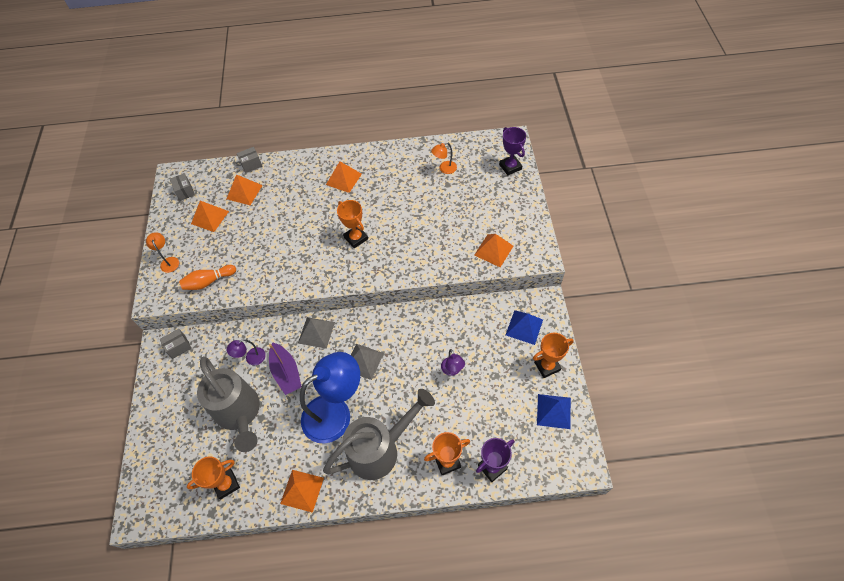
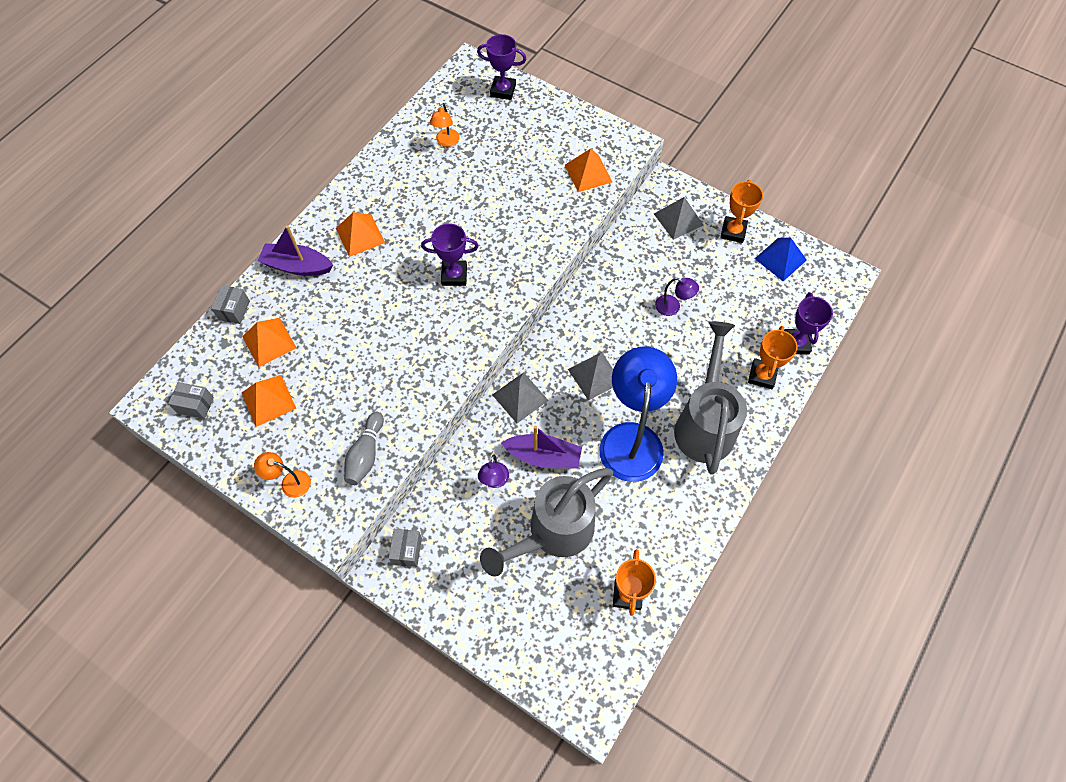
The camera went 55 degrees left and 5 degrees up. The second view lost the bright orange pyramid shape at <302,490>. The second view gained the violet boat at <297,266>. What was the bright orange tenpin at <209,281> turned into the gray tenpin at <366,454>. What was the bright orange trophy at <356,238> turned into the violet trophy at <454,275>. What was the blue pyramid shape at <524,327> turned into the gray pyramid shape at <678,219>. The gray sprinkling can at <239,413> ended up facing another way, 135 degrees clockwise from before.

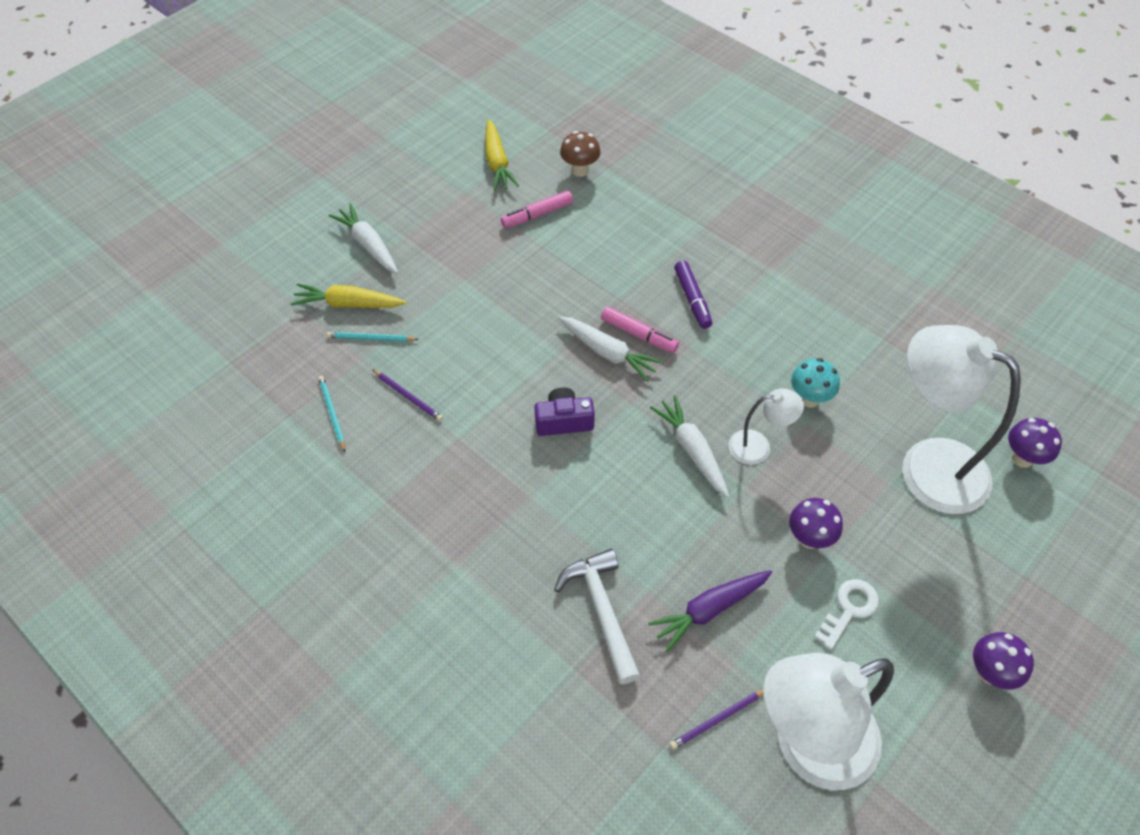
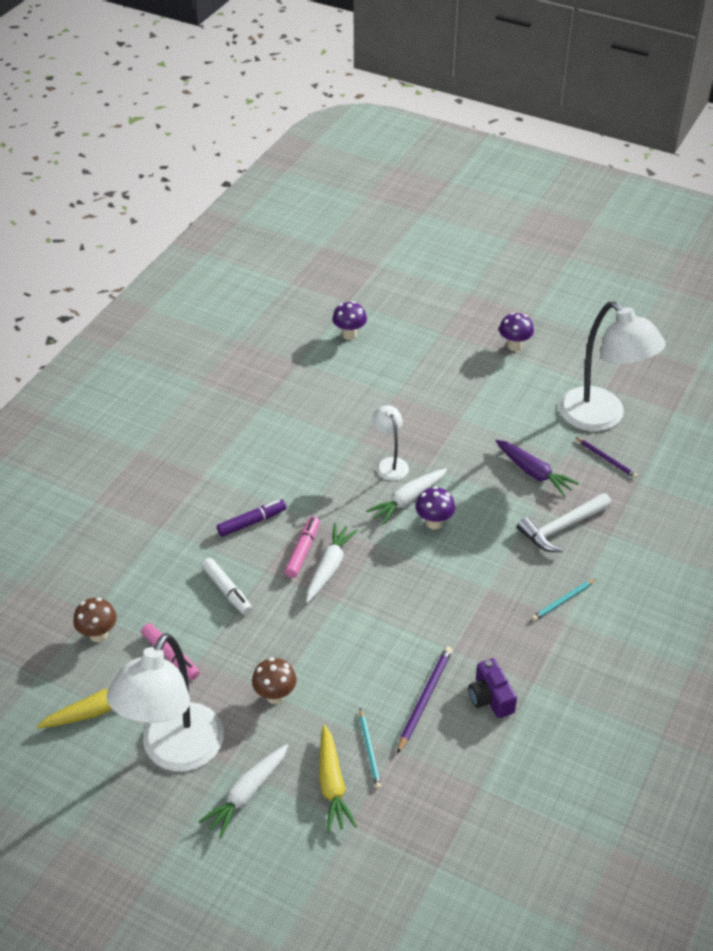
The camera went 105 degrees left and 10 degrees down. The second view lost the turquoise mushroom at <809,399>. The second view lost the white key at <849,609>. The second view gained the white marker pen at <227,591>. The second view gained the brown mushroom at <275,695>. The turquoise pencil ended up elsewhere, having gone from <332,413> to <563,601>. The violet camera ended up elsewhere, having gone from <564,421> to <490,698>. The violet mushroom ended up elsewhere, having gone from <809,538> to <434,523>. The white lamp ended up elsewhere, having gone from <927,465> to <175,752>. The size of the violet pencil at <408,396> changed by a factor of 1.51.

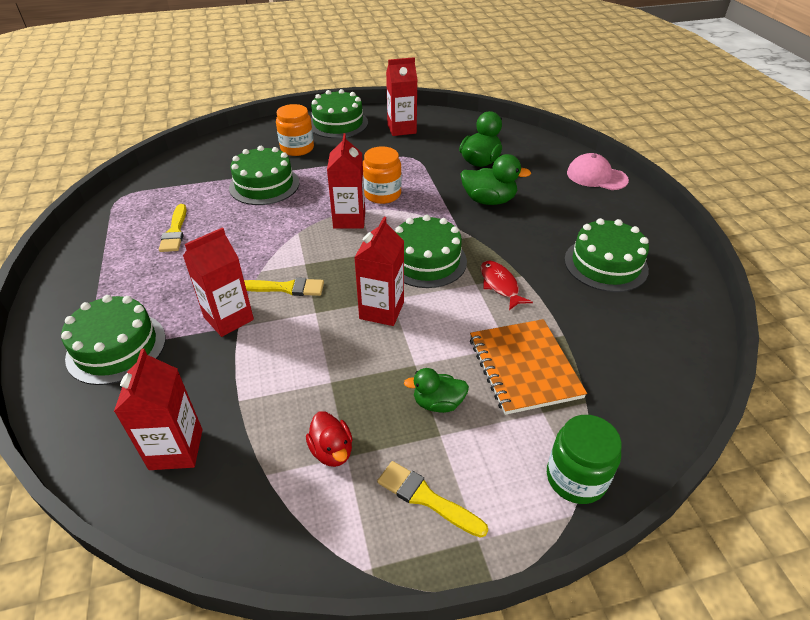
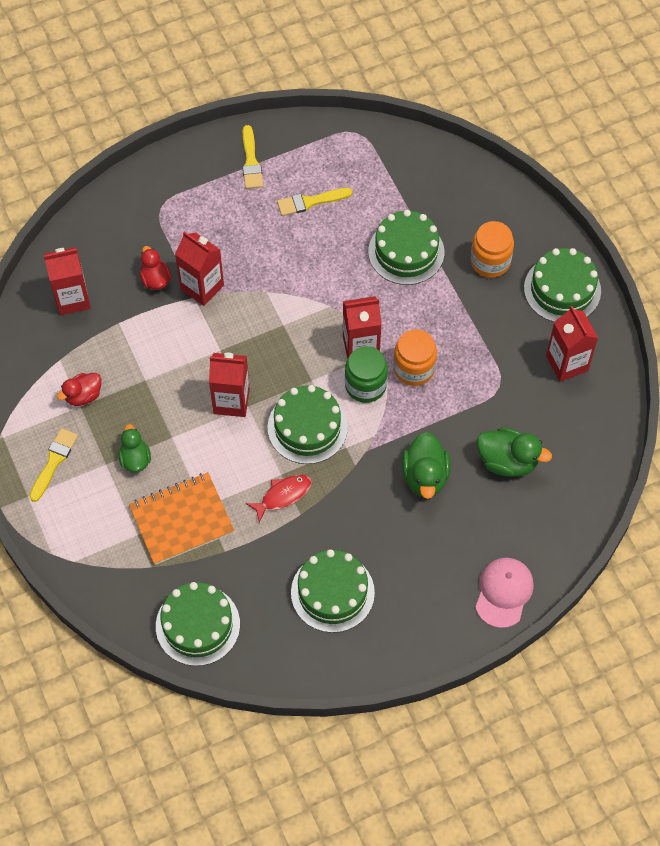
The camera went 80 degrees right and 20 degrees up. The second view gained the scarlet duck at <155,279>. The green layer cake ended up elsewhere, having gone from <116,347> to <197,625>. The yellow paintbrush ended up elsewhere, having gone from <286,288> to <251,161>. The green preserve jar ended up elsewhere, having gone from <576,478> to <365,385>.

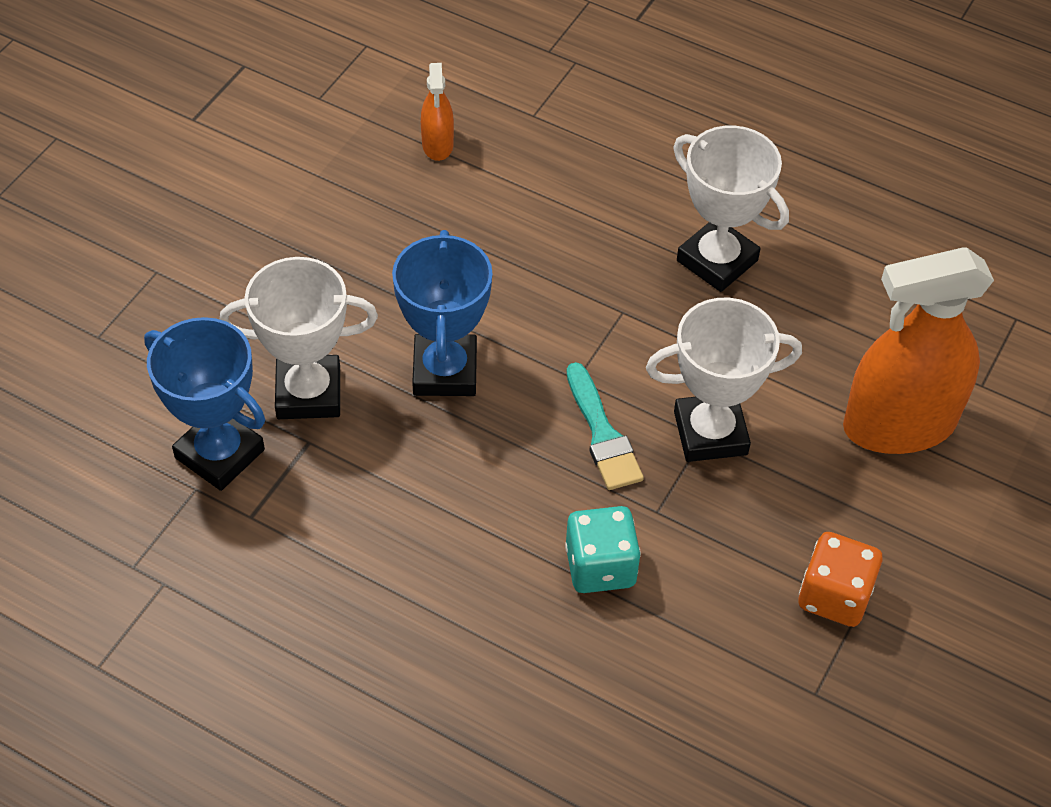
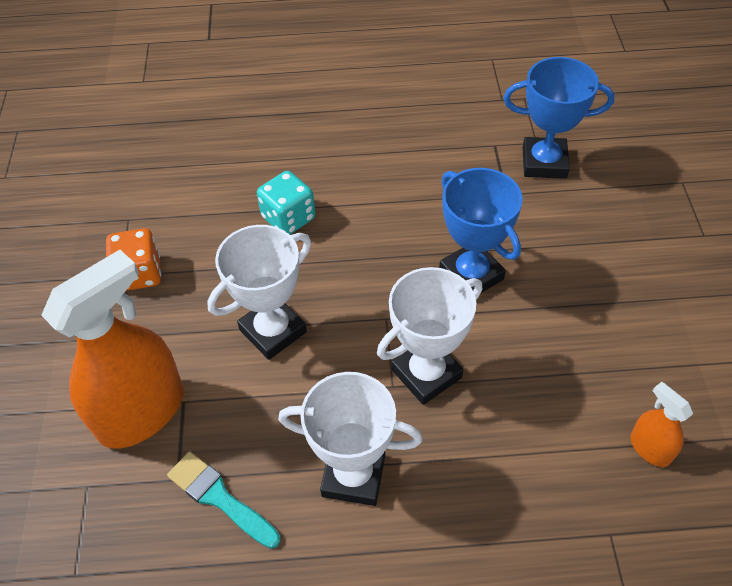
The camera went 150 degrees right and 0 degrees up. The white trophy ended up elsewhere, having gone from <308,393> to <426,374>. The turquoise paintbrush ended up elsewhere, having gone from <602,434> to <219,498>.

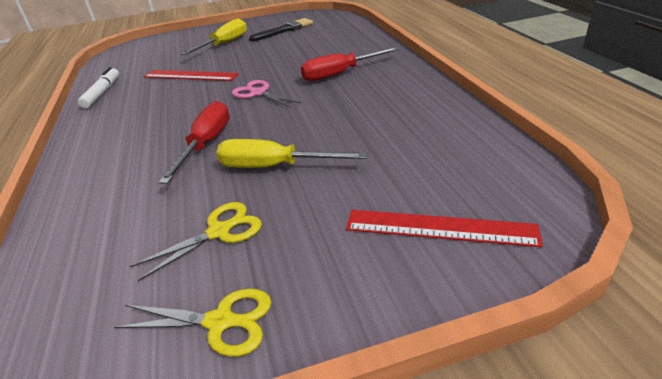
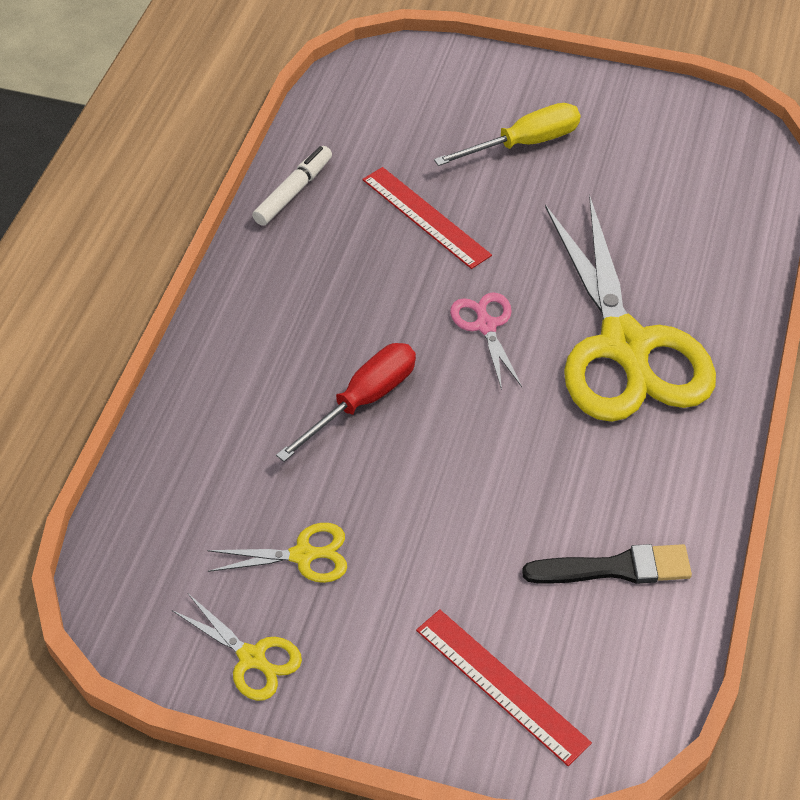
The camera went 30 degrees right and 15 degrees up. The second view lost the yellow flat screwdriver at <274,166>. The black paintbrush ended up elsewhere, having gone from <284,30> to <615,568>. Where the scarlet flat screwdriver stood at <340,73>, the yellow scissors came to stand at <625,347>.

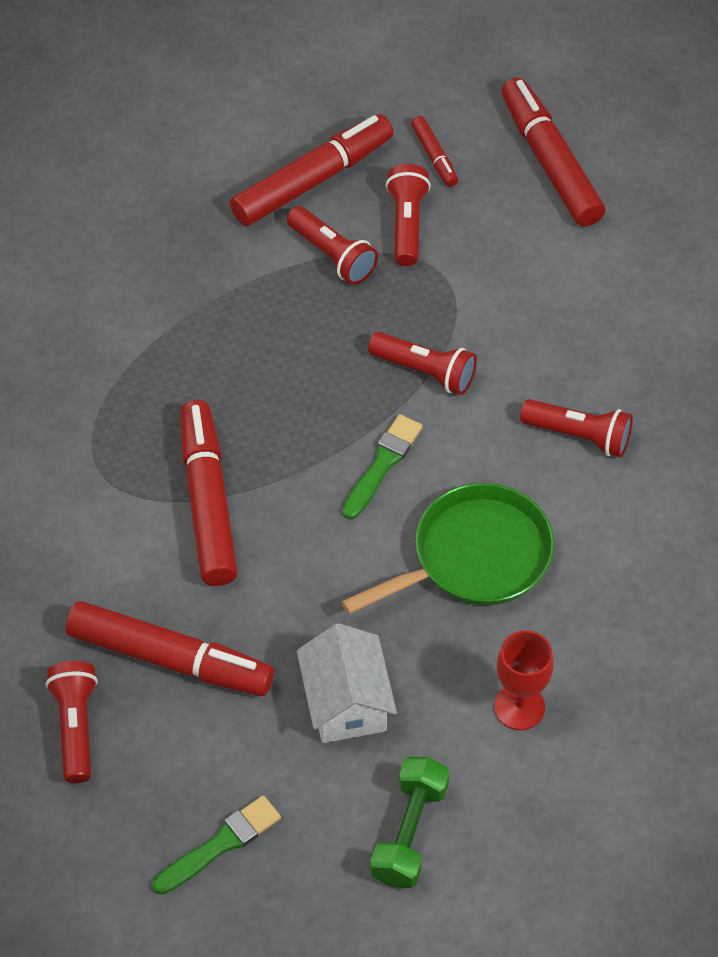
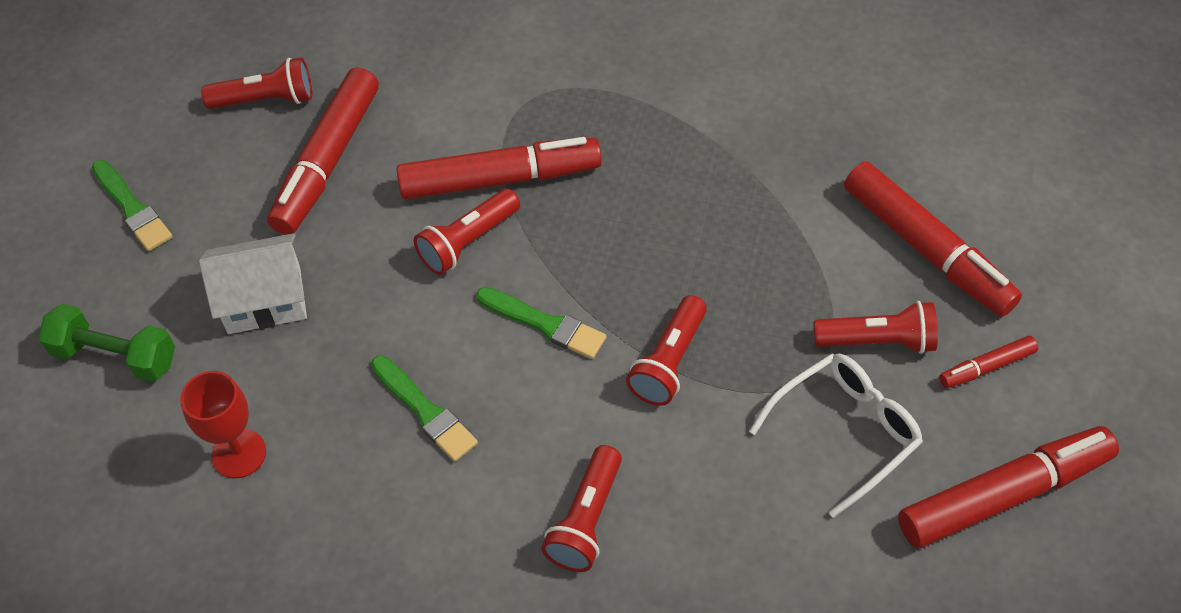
The camera went 90 degrees right and 0 degrees up. The second view gained the white glasses at <844,432>. The scarlet pocket torch ended up elsewhere, having gone from <332,255> to <468,242>. Where the green skillet stood at <474,557>, the green paintbrush came to stand at <425,411>.

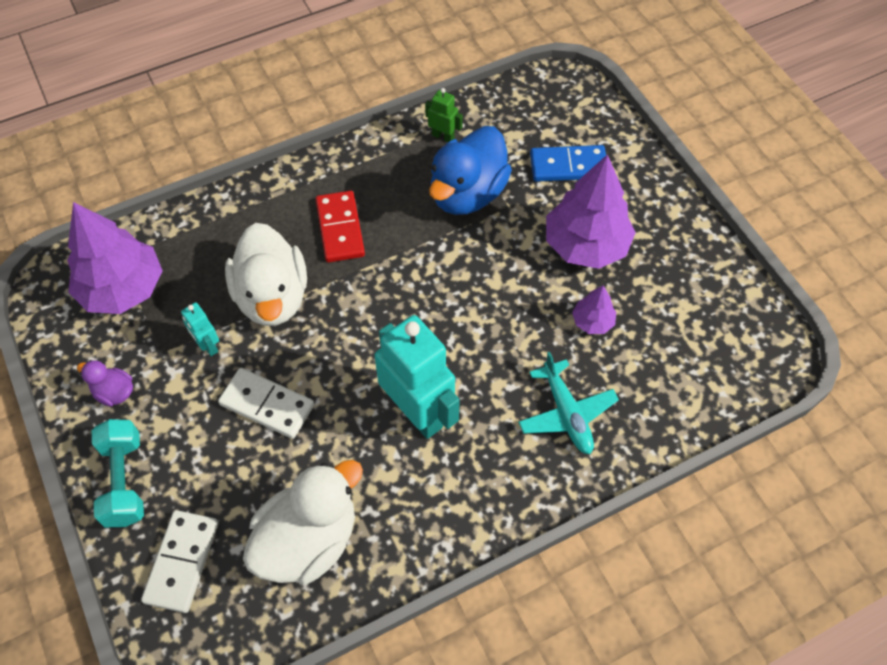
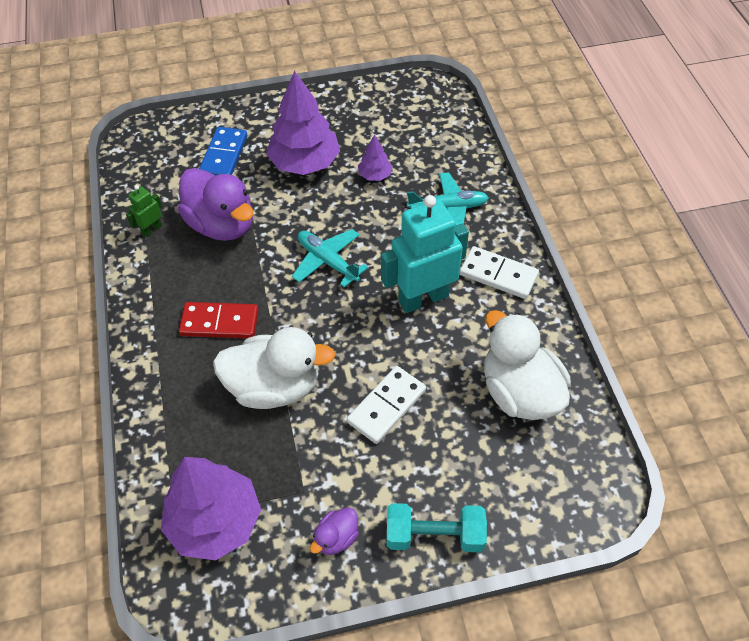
The camera went 75 degrees left and 5 degrees down. The second view lost the turquoise toy robot at <208,345>. The second view gained the turquoise toy plane at <327,261>. The white domino ended up elsewhere, having gone from <182,562> to <498,275>. What was the blue duck at <467,194> turned into the violet duck at <222,225>.

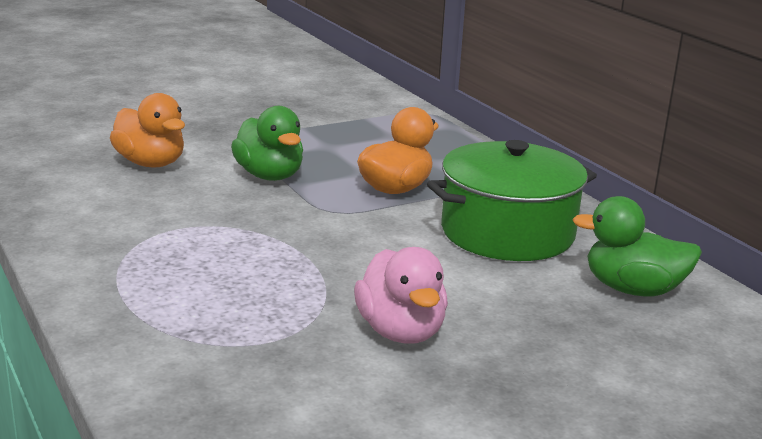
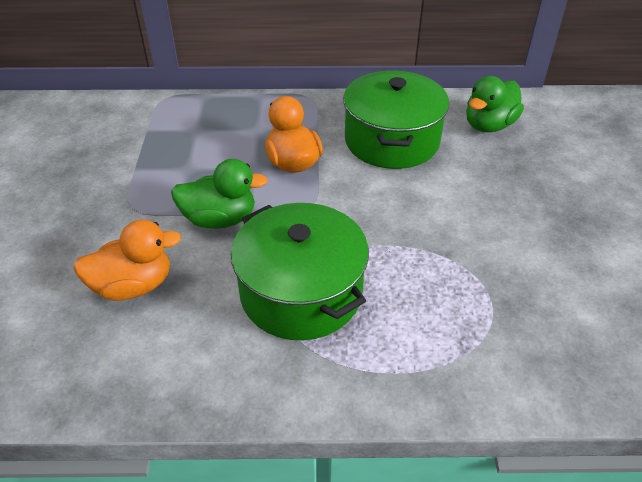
The camera went 60 degrees left and 20 degrees up. The second view lost the rose-pink duck at <401,331>. The second view gained the green pot at <301,292>.

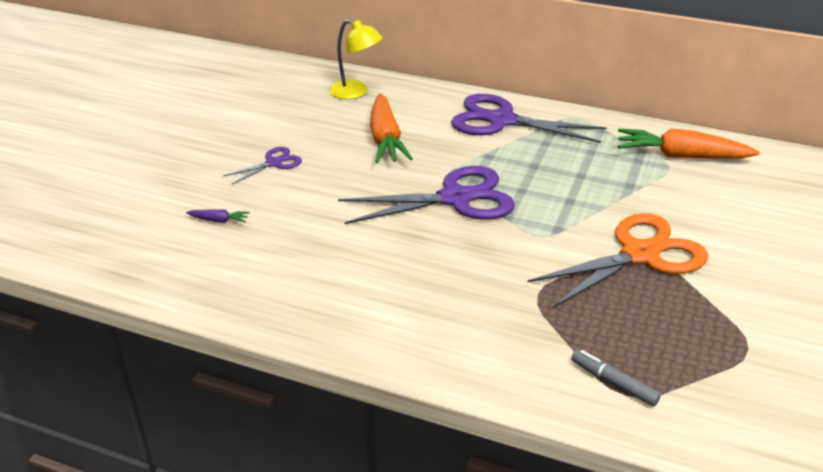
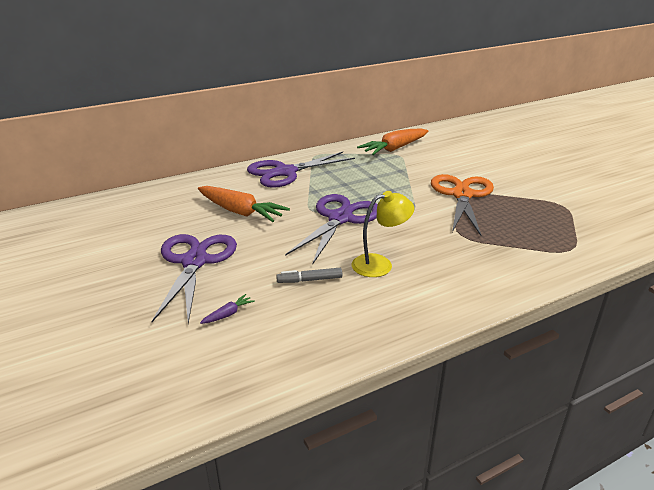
The camera went 50 degrees left and 5 degrees down. The yellow lamp ended up elsewhere, having gone from <356,92> to <380,264>. The gray marker pen ended up elsewhere, having gone from <613,382> to <309,280>. The size of the violet scissors at <274,163> changed by a factor of 2.05.

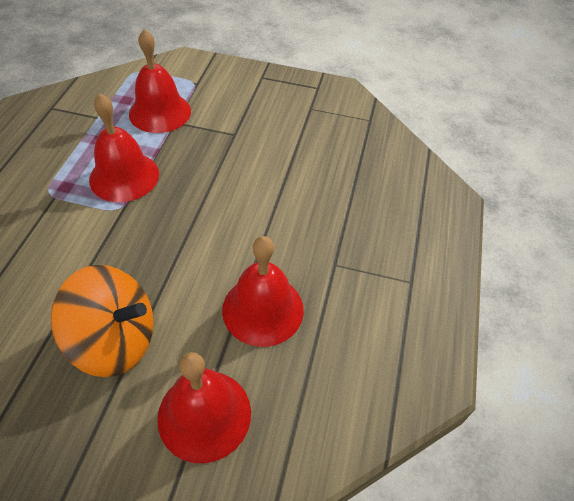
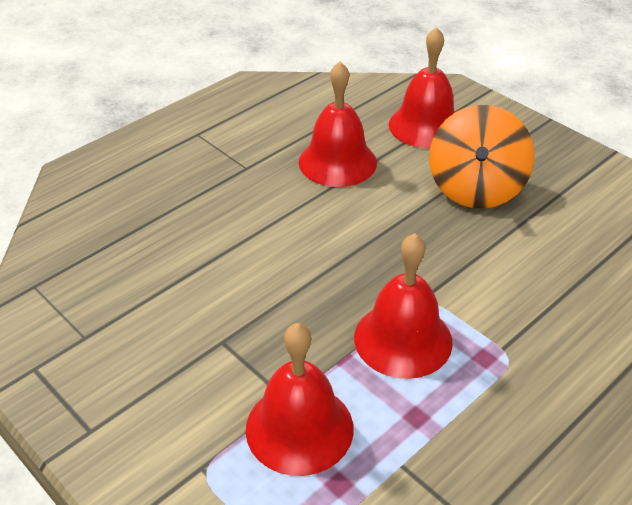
The camera went 145 degrees left and 10 degrees down. The bright orange whirligig at <115,340> ended up facing another way, 120 degrees counterclockwise from before.

